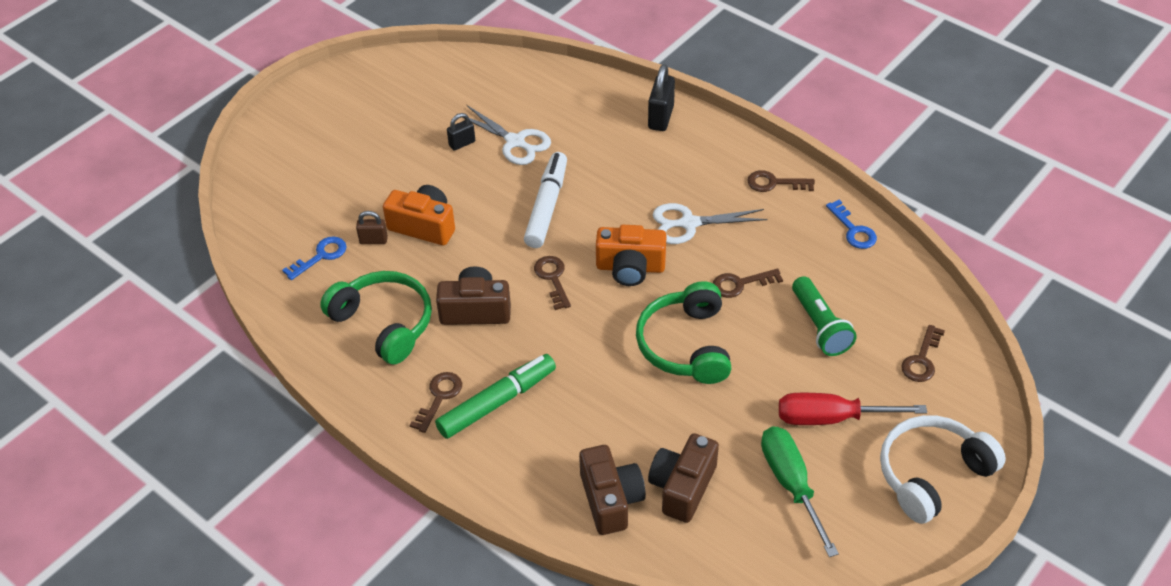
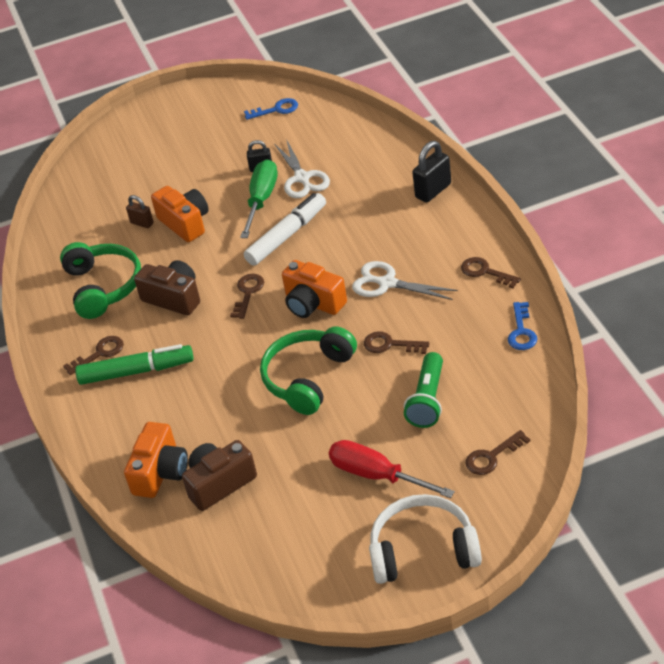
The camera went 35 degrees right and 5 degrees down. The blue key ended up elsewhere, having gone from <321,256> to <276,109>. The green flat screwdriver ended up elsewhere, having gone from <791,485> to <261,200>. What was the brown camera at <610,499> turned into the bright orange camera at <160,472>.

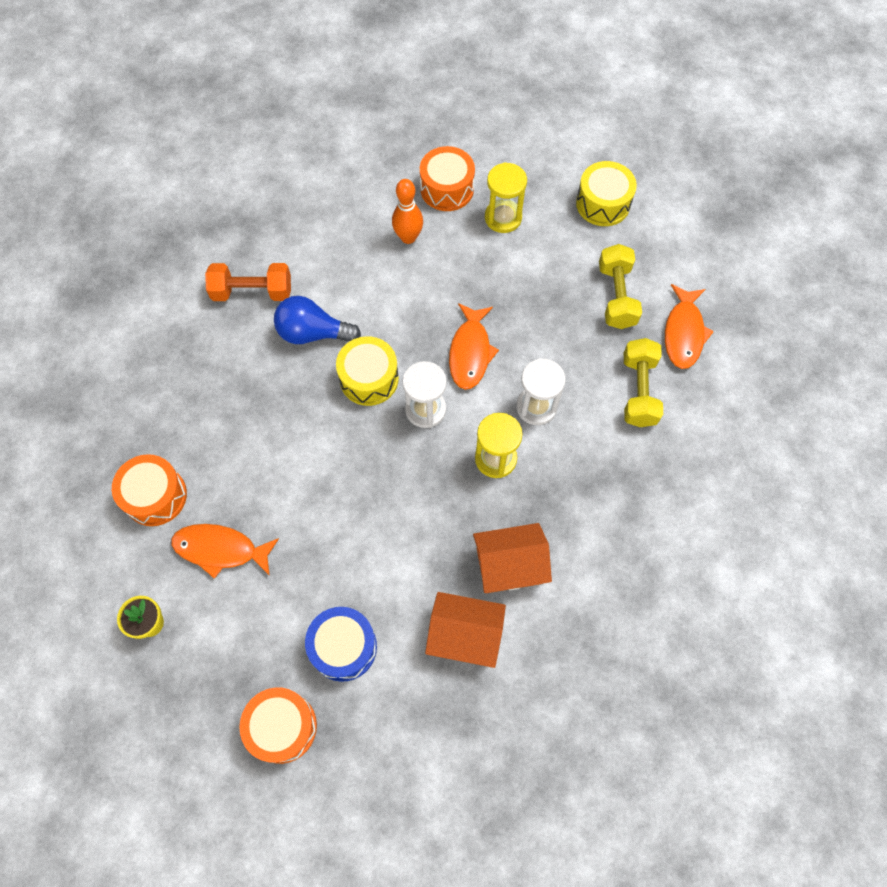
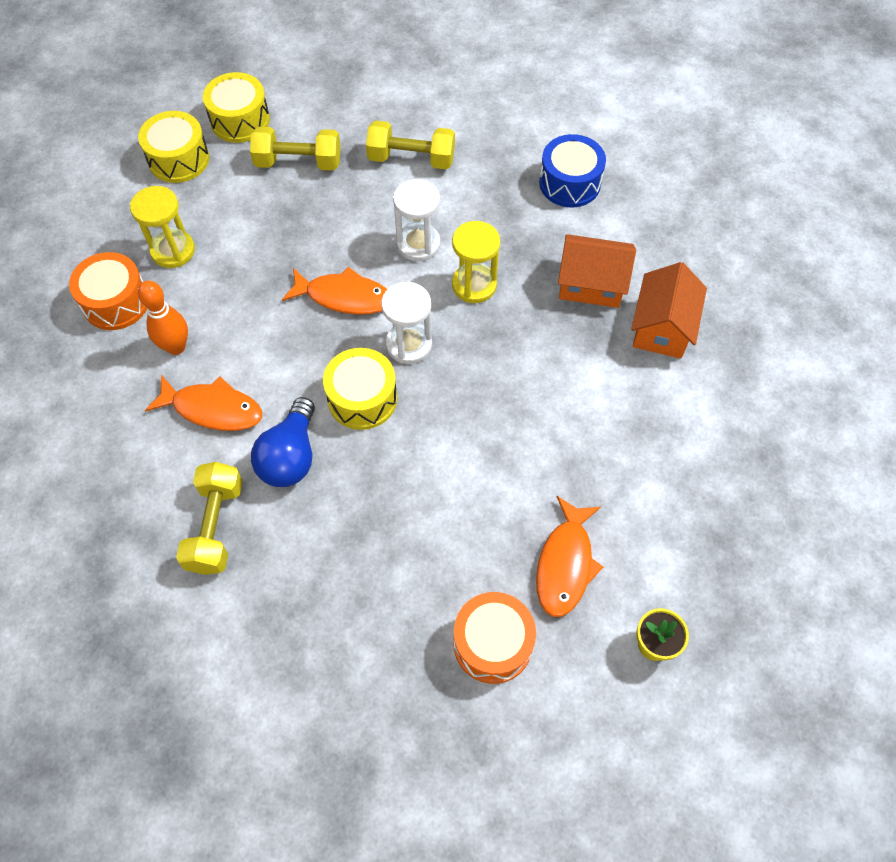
The camera went 85 degrees left and 5 degrees down. The second view lost the bright orange drum at <282,727>. The second view gained the yellow drum at <240,120>. The blue drum ended up elsewhere, having gone from <343,647> to <569,183>. The bright orange fish figure ended up elsewhere, having gone from <683,333> to <212,409>. What was the bright orange free weight at <252,292> turned into the yellow free weight at <215,526>. The bright orange toy house at <509,565> ended up facing another way, 75 degrees counterclockwise from before.

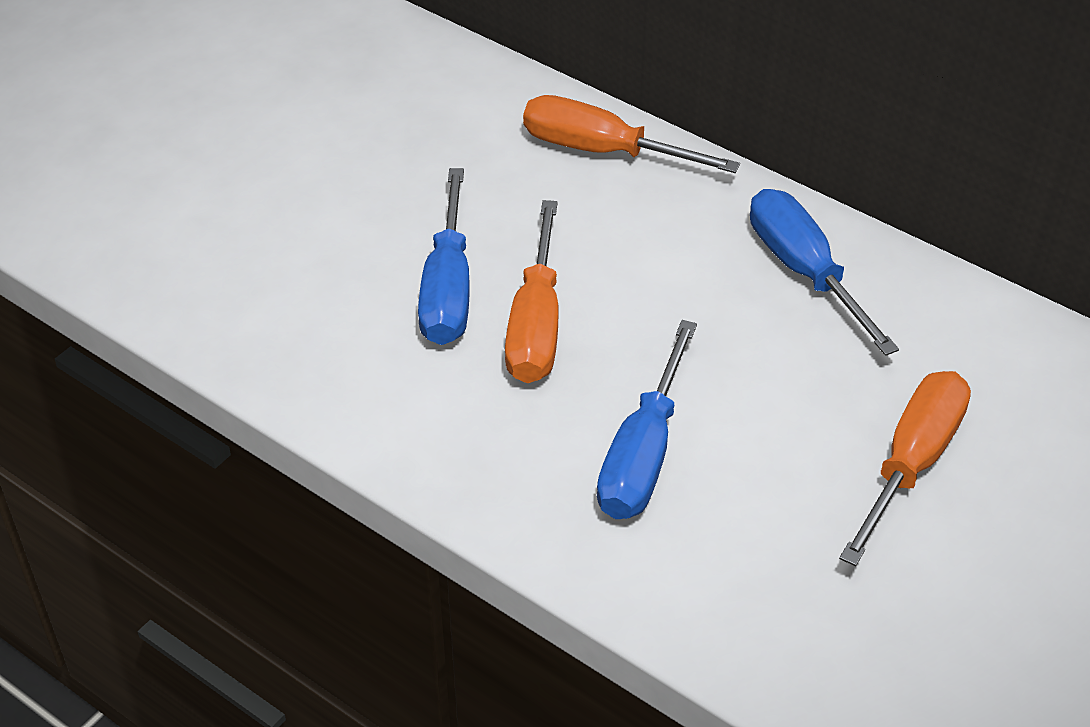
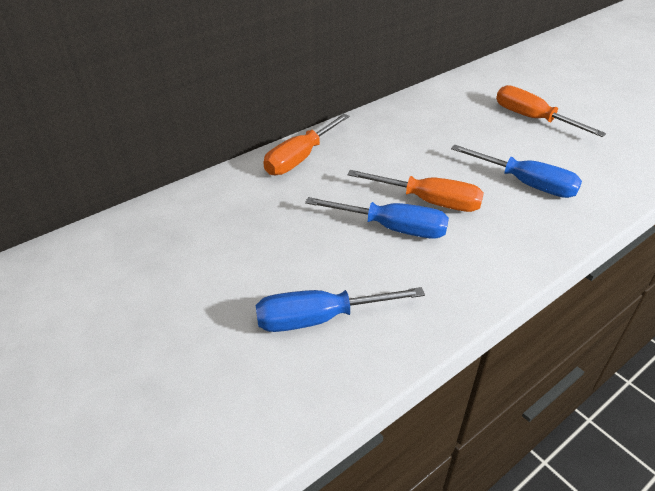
The camera went 75 degrees left and 5 degrees down. The blue flat screwdriver ended up elsewhere, having gone from <803,270> to <318,319>.

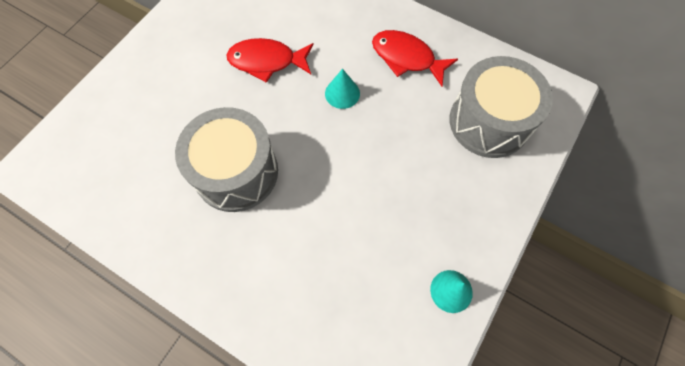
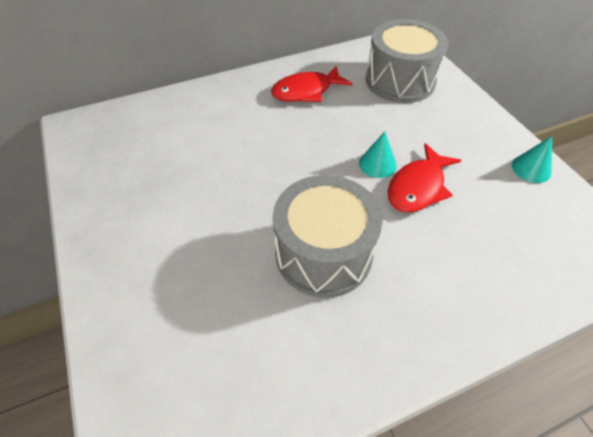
The camera went 55 degrees left and 15 degrees down. The scarlet fish figure ended up elsewhere, having gone from <267,61> to <418,187>. The turquoise solid cone ended up elsewhere, having gone from <342,93> to <377,164>.

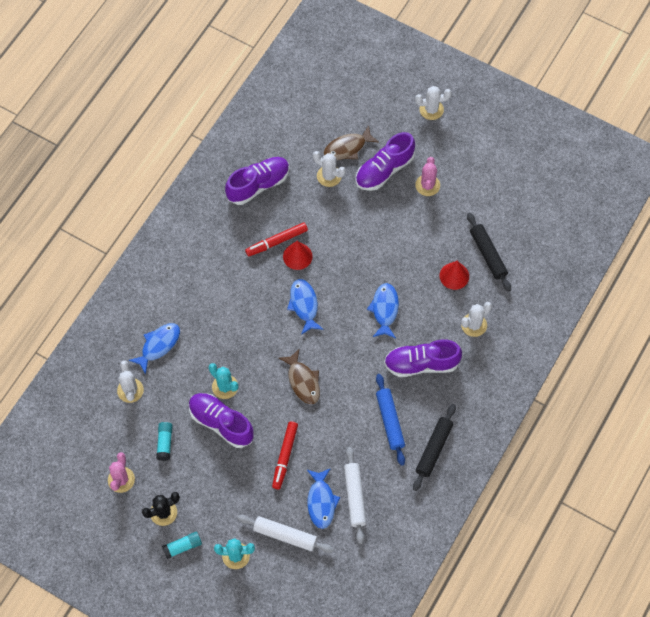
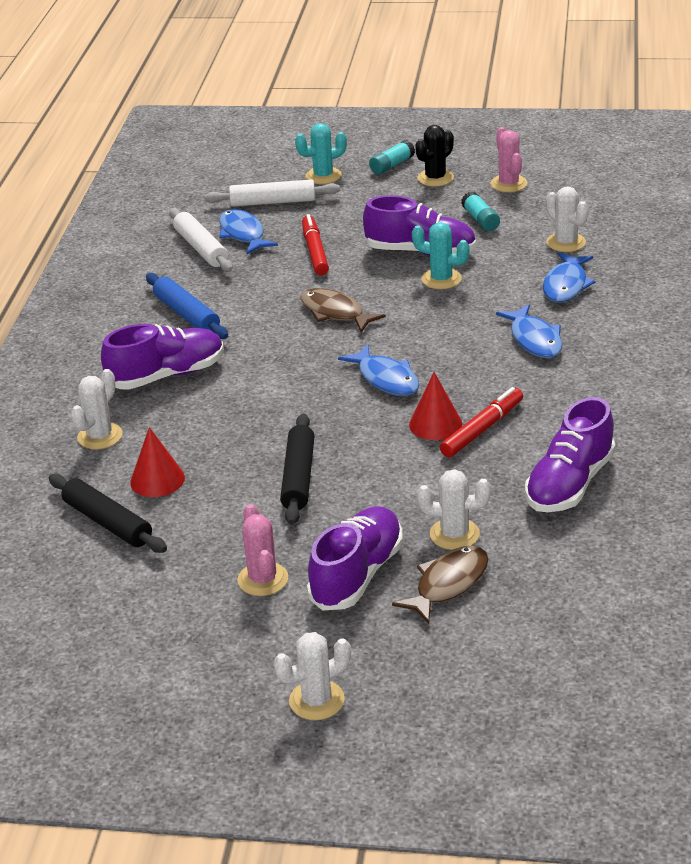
The camera went 160 degrees right and 30 degrees down. The blue fish figure ended up elsewhere, having gone from <384,309> to <534,339>. The black rolling pin ended up elsewhere, having gone from <434,449> to <298,477>.

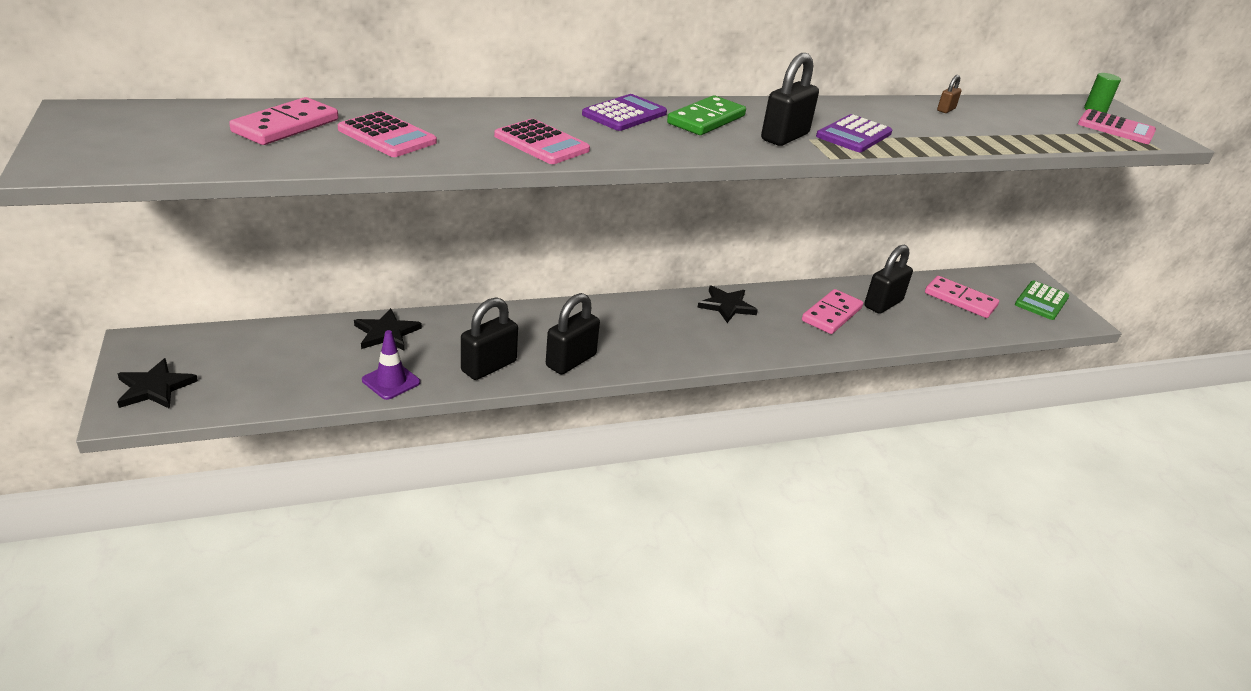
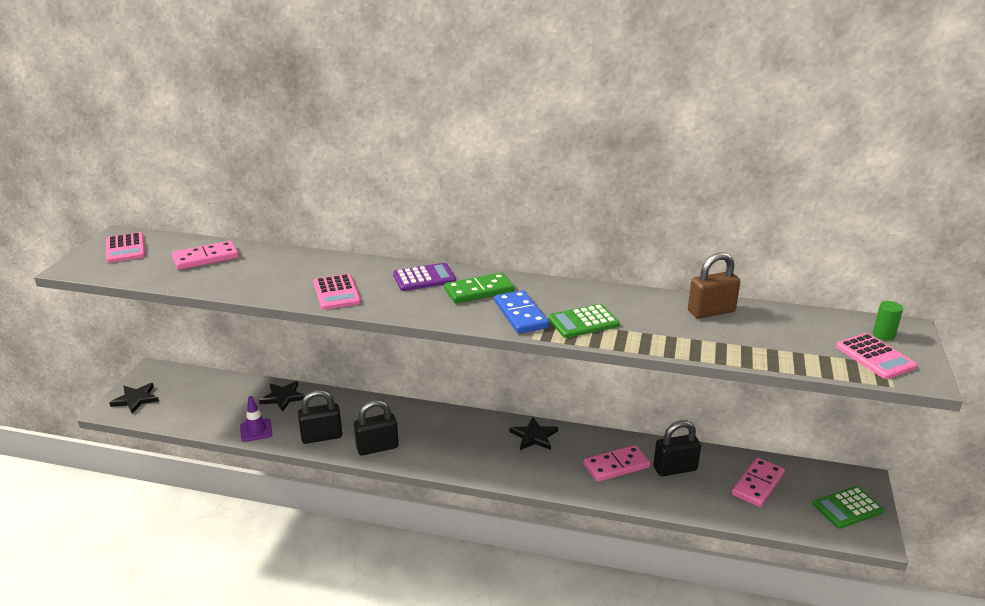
The camera went 35 degrees right and 5 degrees down. The rose-pink calculator ended up elsewhere, having gone from <387,136> to <125,248>. Where the black padlock stood at <784,137>, the blue domino came to stand at <521,315>. What was the violet calculator at <854,135> turned into the green calculator at <583,322>. The rose-pink domino at <960,300> ended up facing another way, 60 degrees clockwise from before. The size of the brown padlock at <946,110> changed by a factor of 2.09.

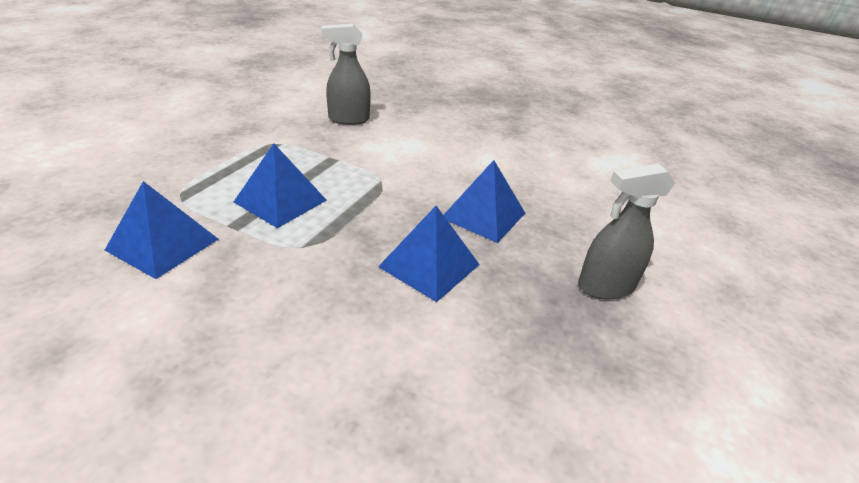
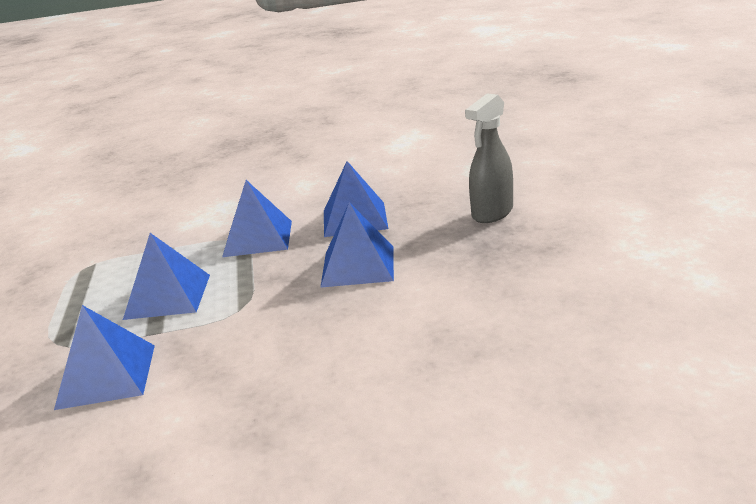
The camera went 30 degrees left and 10 degrees down. The second view lost the gray spray bottle at <348,119>. The second view gained the blue pyramid shape at <258,238>.

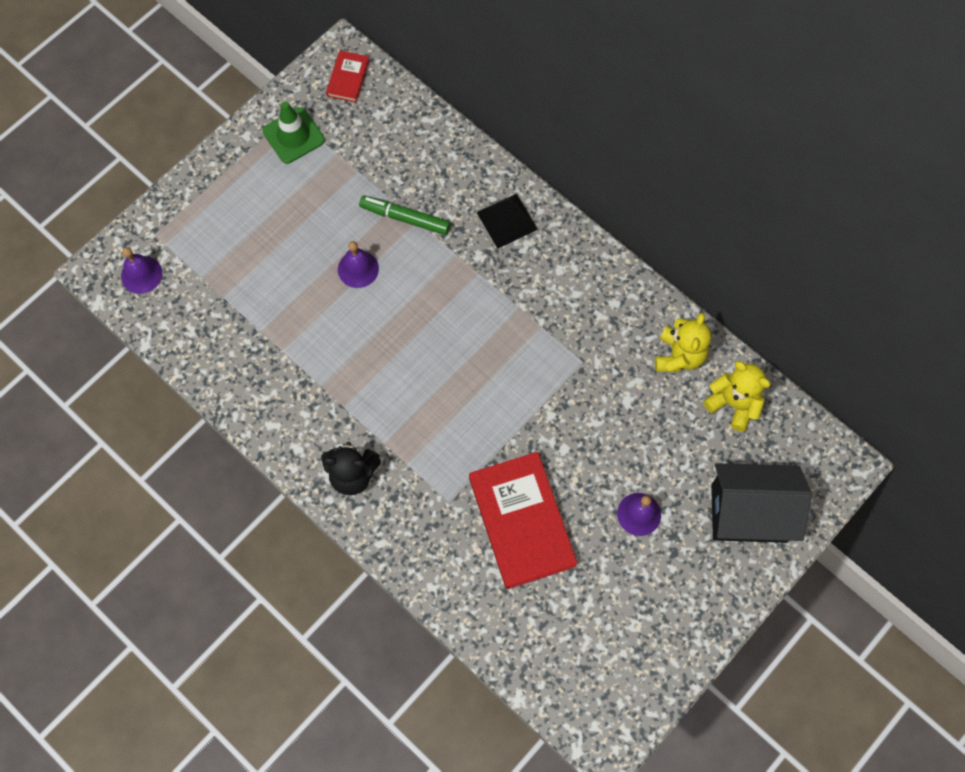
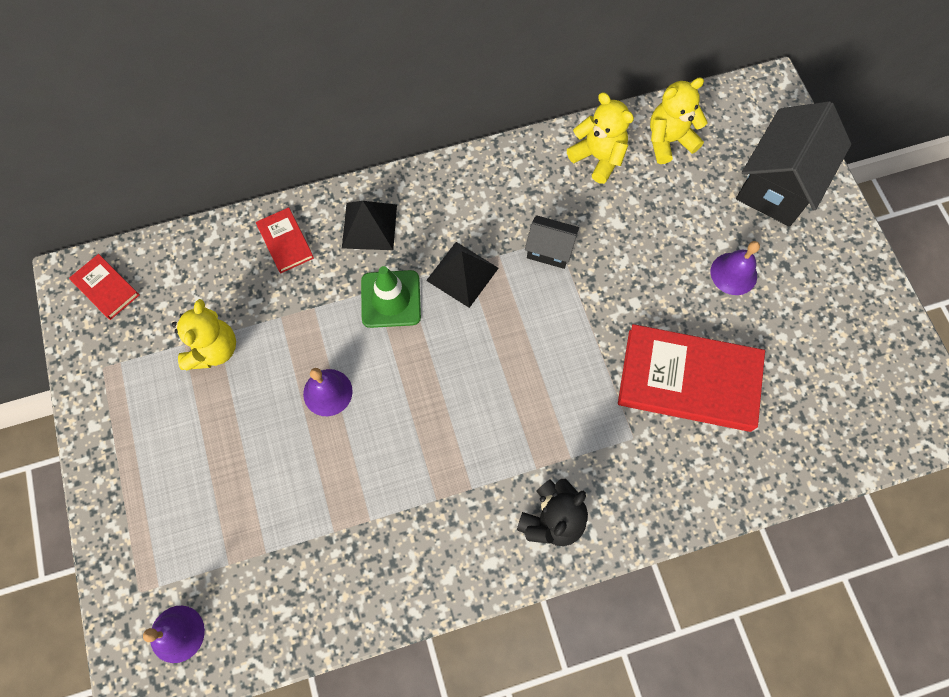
The camera went 60 degrees left and 0 degrees up. The second view lost the green marker pen at <405,218>. The second view gained the yellow teddy at <213,349>. The second view gained the scarlet hardback at <285,242>. The second view gained the black pyramid shape at <462,274>. The second view gained the black toy house at <549,250>. The green road cone ended up elsewhere, having gone from <293,136> to <391,299>.

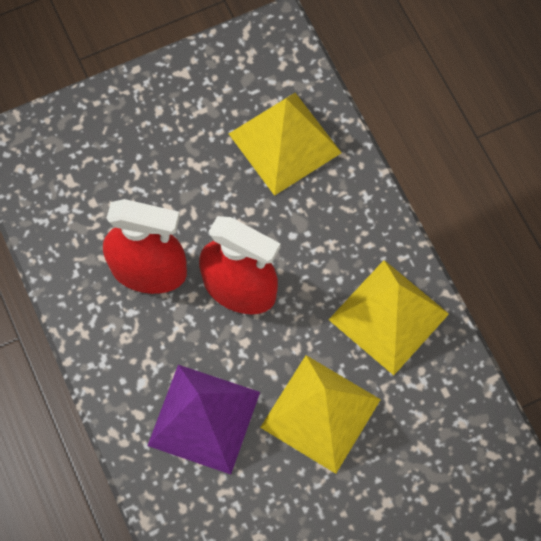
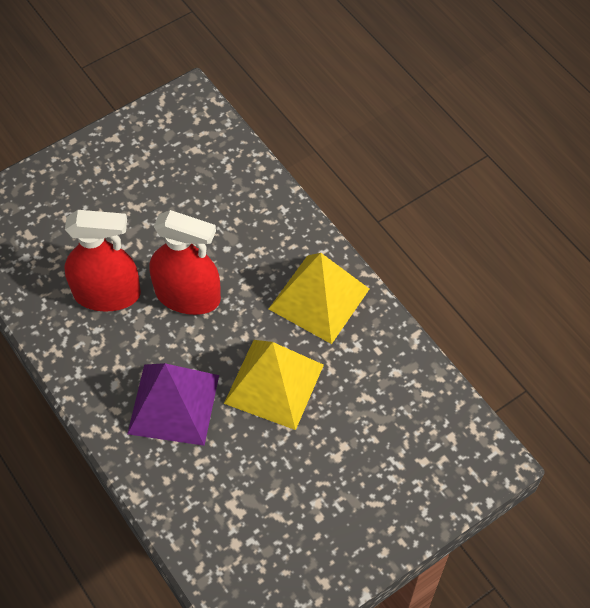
The camera went 10 degrees left and 10 degrees down. The second view lost the yellow pyramid shape at <284,143>.

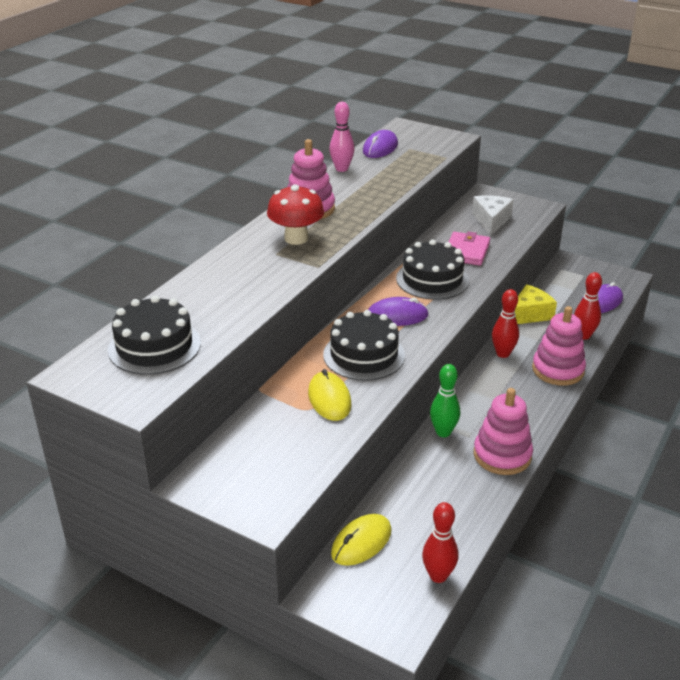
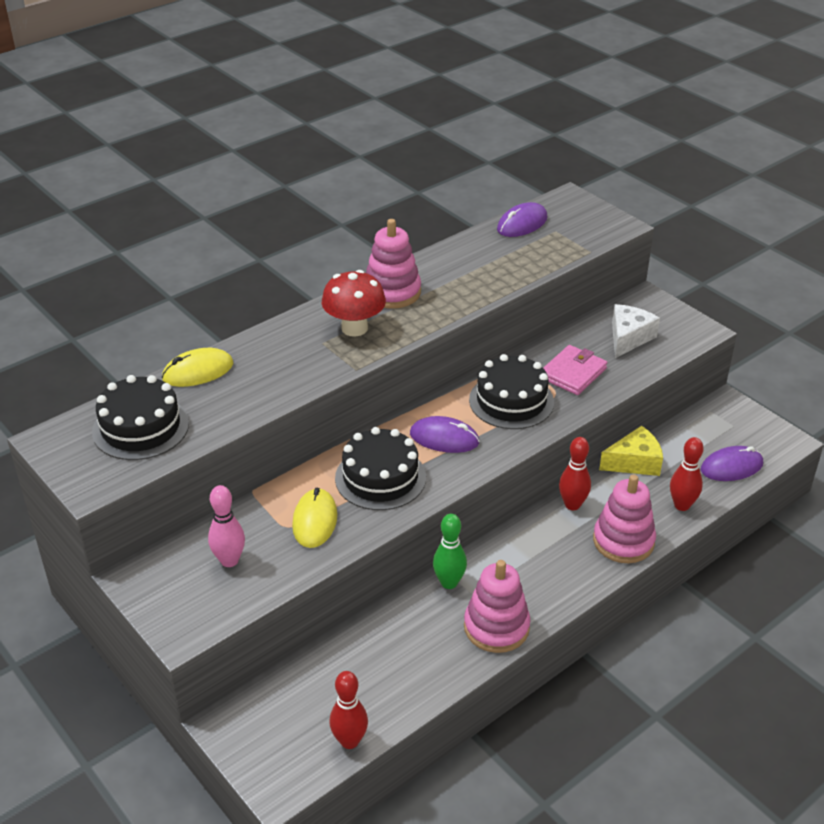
The camera went 20 degrees right and 5 degrees up. The rose-pink tenpin ended up elsewhere, having gone from <341,169> to <229,560>. The yellow PC mouse ended up elsewhere, having gone from <361,542> to <198,371>.

